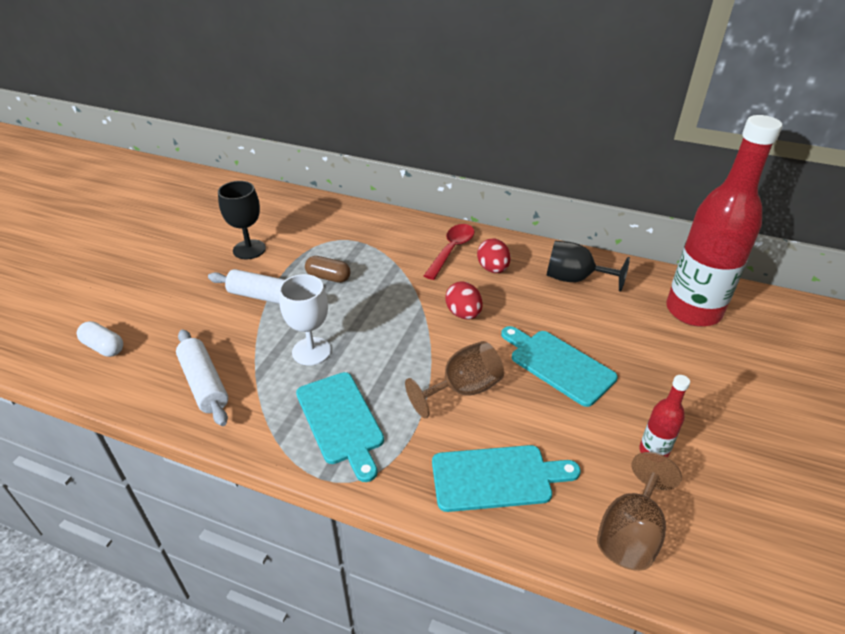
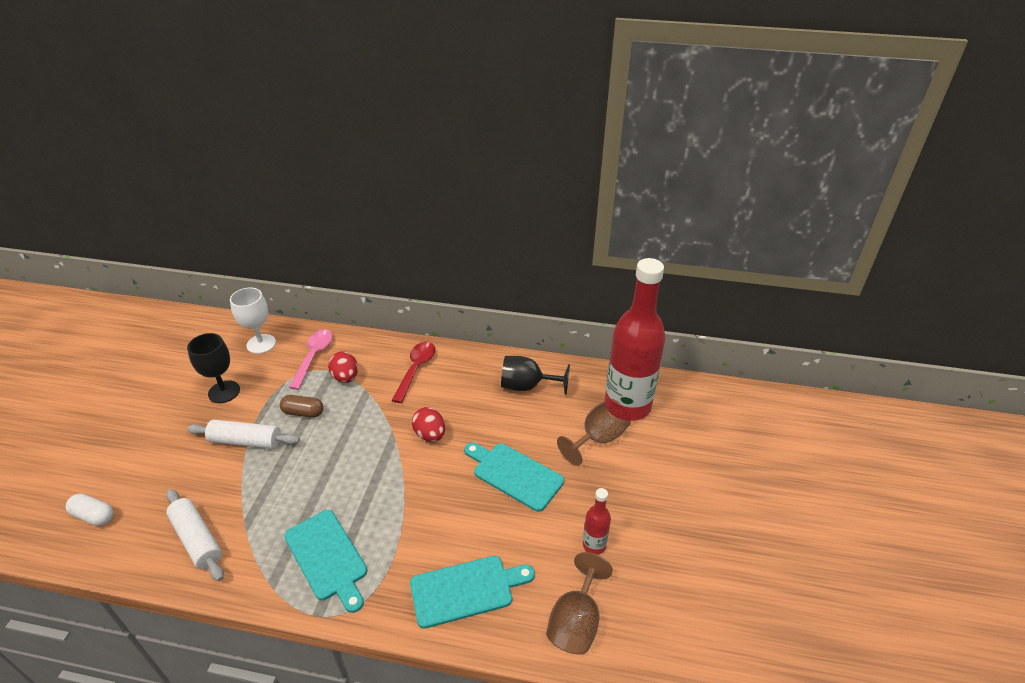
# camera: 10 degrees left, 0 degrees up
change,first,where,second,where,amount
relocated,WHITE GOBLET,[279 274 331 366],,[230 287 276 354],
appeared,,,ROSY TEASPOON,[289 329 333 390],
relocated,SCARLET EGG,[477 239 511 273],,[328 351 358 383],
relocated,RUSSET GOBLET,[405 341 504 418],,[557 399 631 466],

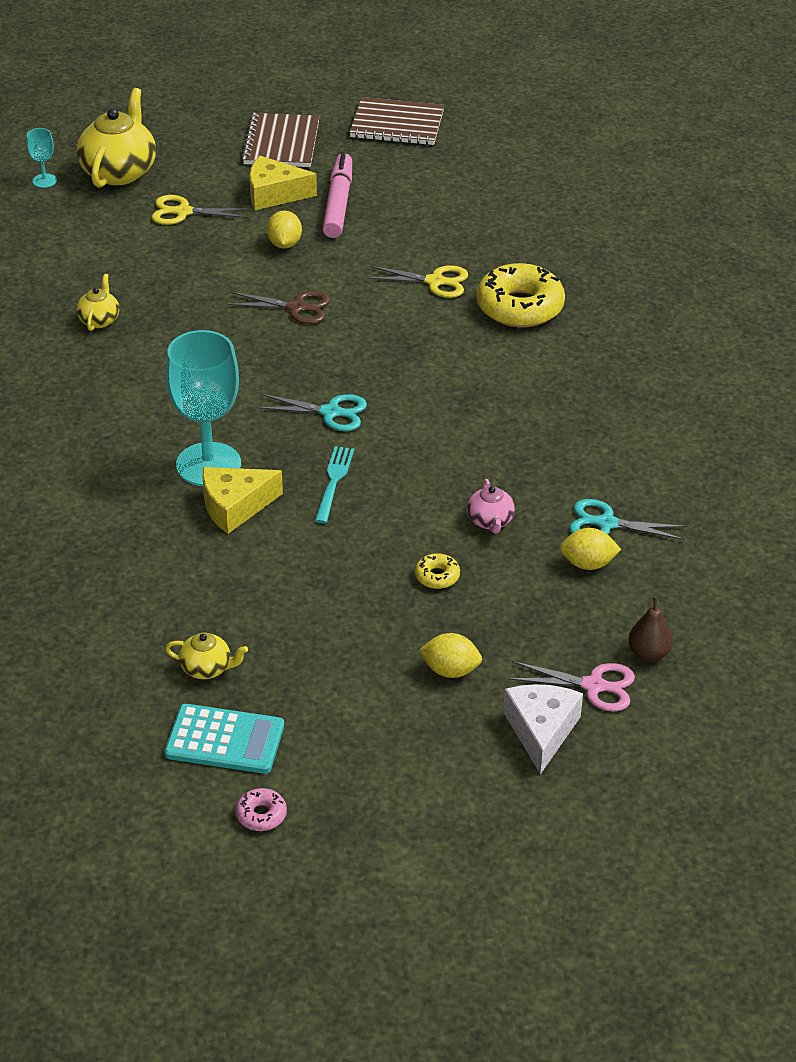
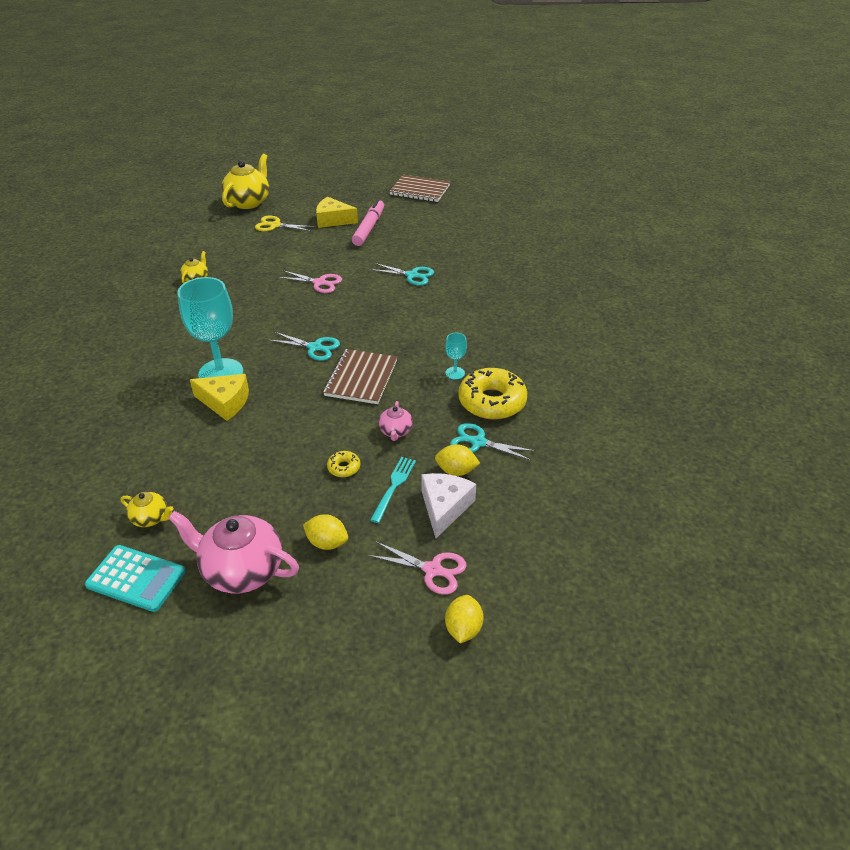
# camera: 10 degrees right, 0 degrees up
change,first,where,second,where,amount
appeared,,,ROSY CHINA TEAPOT,[168 511 299 593],
spun,BRIGHT YELLOW PIECE OF CHEESE,[203 467 283 534],,[190 374 249 421],150 degrees counterclockwise
colour,RUSSET PAIR OF SCISSORS,[226 291 331 324],ROSY PAIR OF SCISSORS,[277 270 342 293],
relocated,RUSSET NOTEPAD,[241 113 320 167],,[323 349 397 404],
colour,BRIGHT YELLOW PAIR OF SCISSORS,[366 266 468 298],TEAL PAIR OF SCISSORS,[369 263 434 286],
relocated,TEAL TABLE FORK,[315 446 354 523],,[370 457 416 523],
relocated,WHITE PIECE OF CHEESE,[503 684 583 774],,[421 473 476 538],
relocated,TEAL GOBLET,[27 128 57 188],,[445 333 467 380],
relocated,BRIGHT YELLOW LEMON,[267 210 302 248],,[445 595 484 644],
relocated,BRIGHT YELLOW DOUGHNUT,[477 263 565 327],,[458 368 527 420],
missing,ROSY DOUGHNUT,[236 788 287 831],,,
missing,RUSSET TOY PEAR,[628 596 673 661],,,

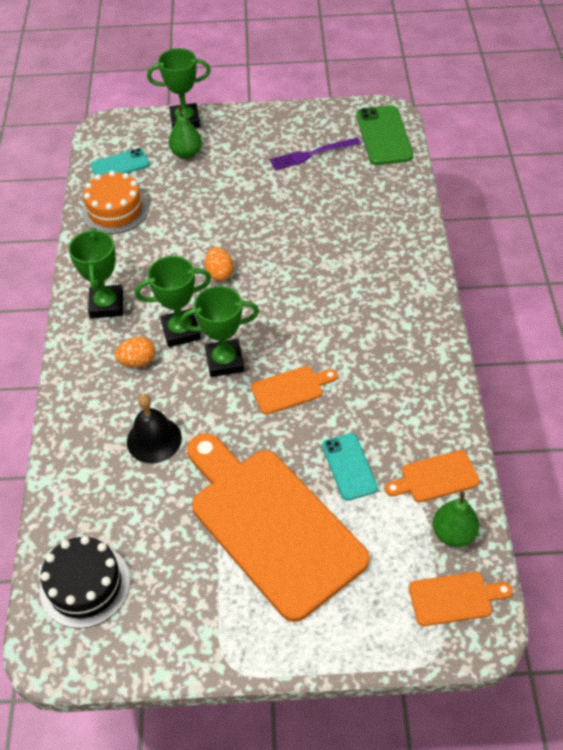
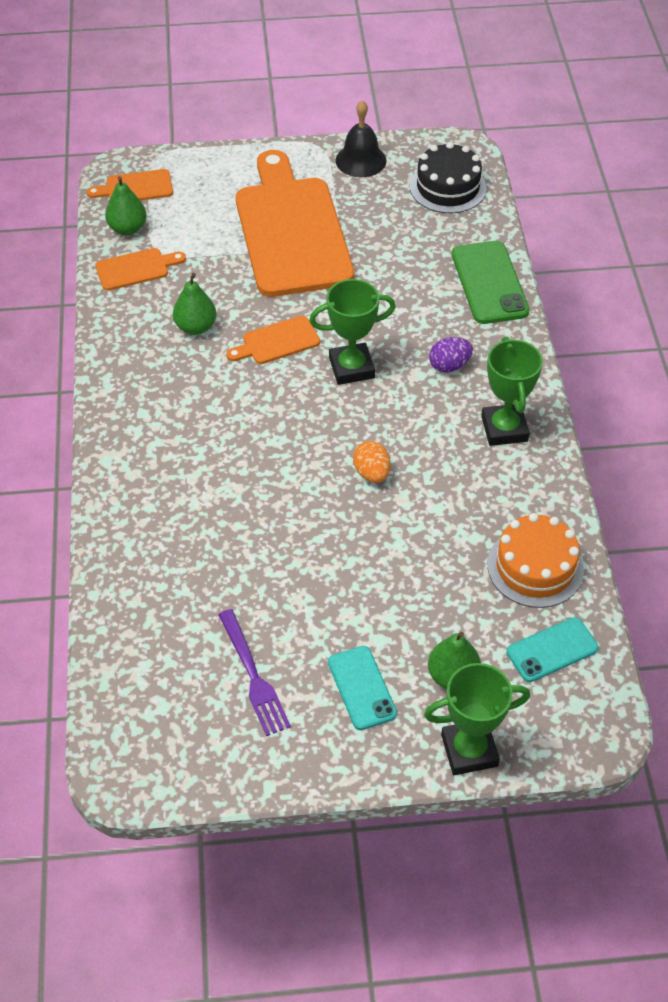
# camera: 175 degrees right, 0 degrees up
change,first,where,second,where,amount
appeared,,,EMERALD TOY PEAR,[173 273 217 335],
spun,PURPLE TABLE FORK,[270 138 361 170],,[218 609 291 736],90 degrees clockwise
spun,ORANGE BREAD BOARD,[187 433 369 622],,[236 150 354 297],150 degrees counterclockwise
relocated,TEAL SMARTPHONE,[322 433 378 501],,[328 646 397 730],
relocated,JET-BLACK HAND BELL,[127 394 182 463],,[336 100 386 177],
colour,ORANGE EGG,[115 337 155 367],PURPLE EGG,[429 337 473 373],
relocated,EMERALD SMARTPHONE,[357 105 413 165],,[452 241 529 324],
missing,EMERALD TROPHY,[135 256 211 347],,,

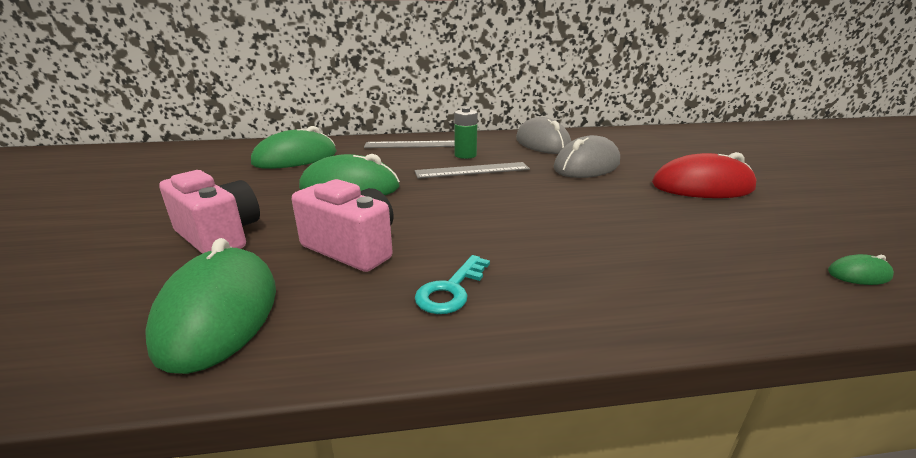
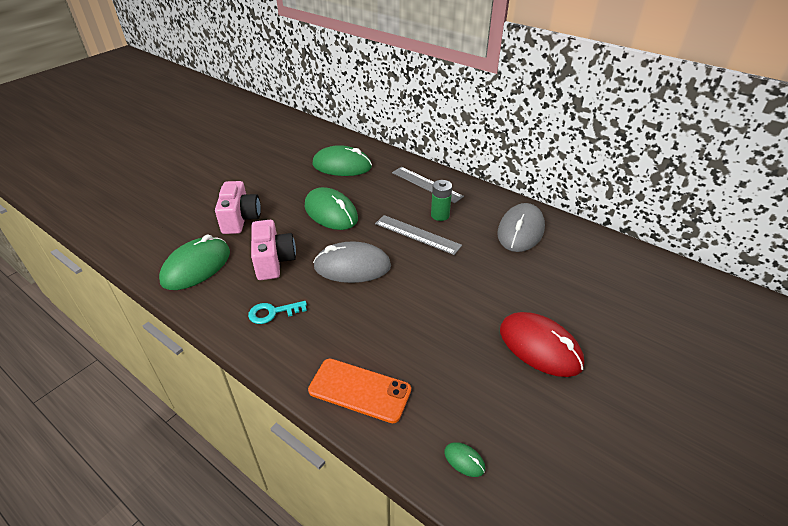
# camera: 45 degrees right, 15 degrees up
change,first,where,second,where,amount
appeared,,,ORANGE SMARTPHONE,[308 359 411 423],
relocated,GRAY PC MOUSE,[554 135 620 178],,[313 242 391 283],

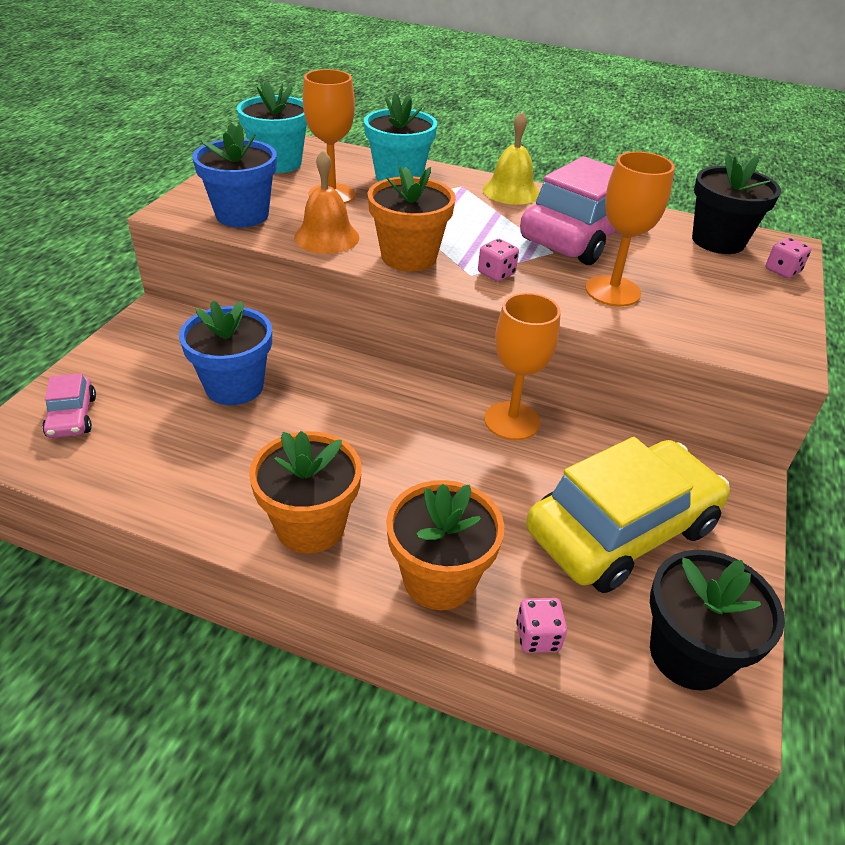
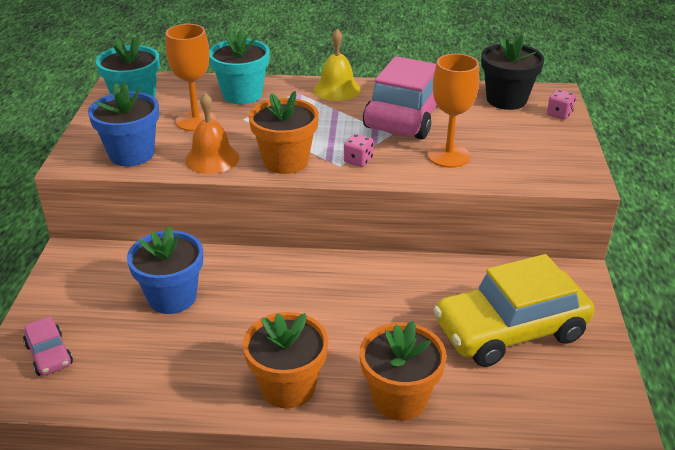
# camera: 15 degrees left, 5 degrees down
change,first,where,second,where,amount
spun,BRIGHT YELLOW TOY CAR,[526 437 730 593],,[433 254 595 367],150 degrees counterclockwise
missing,ORANGE GOBLET,[484 293 561 440],,,
missing,ROSY DICE,[516 598 567 653],,,
missing,JET-BLACK PLANT POT,[650 550 785 690],,,

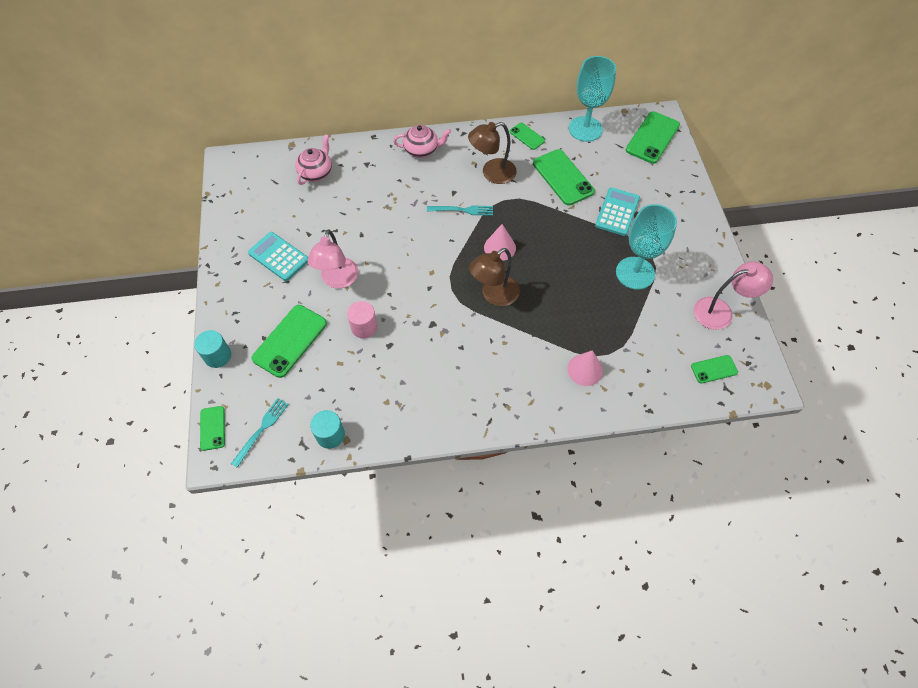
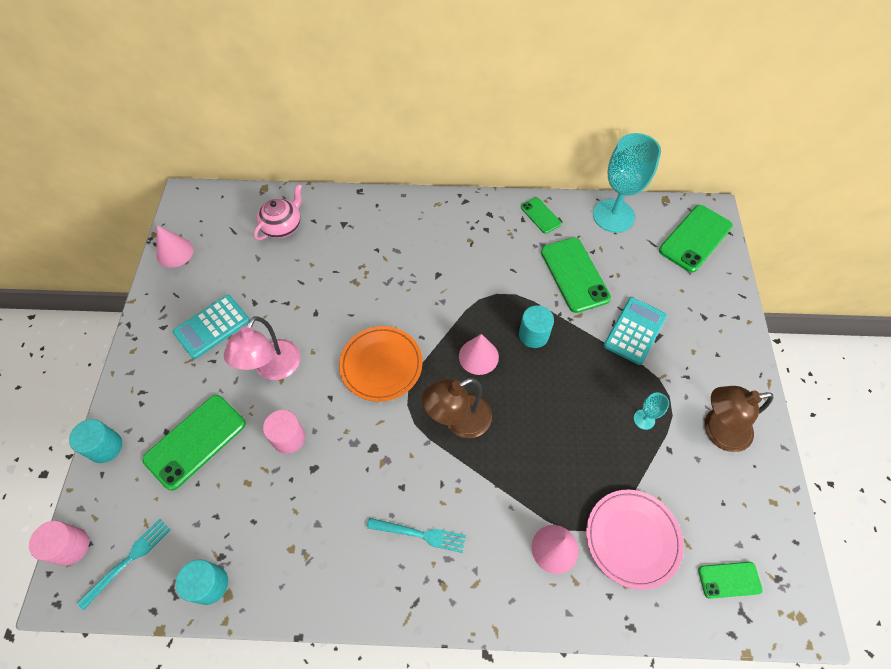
# camera: 10 degrees right, 0 degrees up
change,first,where,second,where,amount
exchanged,EMERALD SMARTPHONE,[200 406 225 451],ROSY CYLINDER SHAPE,[29 521 89 566],
appeared,,,ROSY SOLID CONE,[156 225 194 268],
spun,TEAL POCKET CALCULATOR,[248 232 308 281],,[173 295 250 359],90 degrees counterclockwise
appeared,,,ORANGE FLAT DISH,[339 326 423 402],
relocated,TEAL TABLE FORK,[427 205 493 216],,[367 518 466 553],
appeared,,,TEAL CYLINDER SHAPE,[519 305 554 348],
appeared,,,ROSY FLAT DISH,[586 489 684 590],
size,TEAL GOBLET,[616 204 677 290],,[634 393 669 430],x0.43
relocated,RUSSET DESK LAMP,[468 122 517 184],,[705 386 773 452],
missing,ROSY CHINA TEAPOT,[393 125 451 158],,,
missing,ROSY DESK LAMP,[694 261 773 330],,,

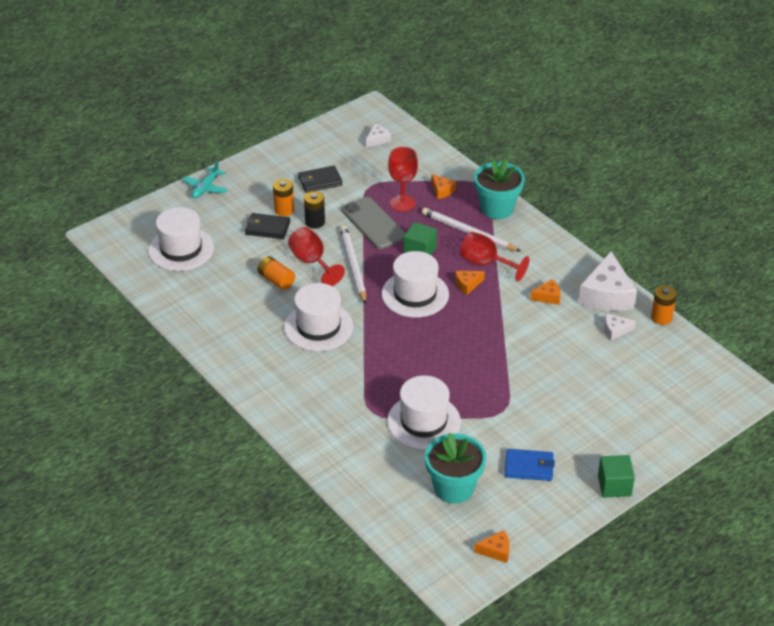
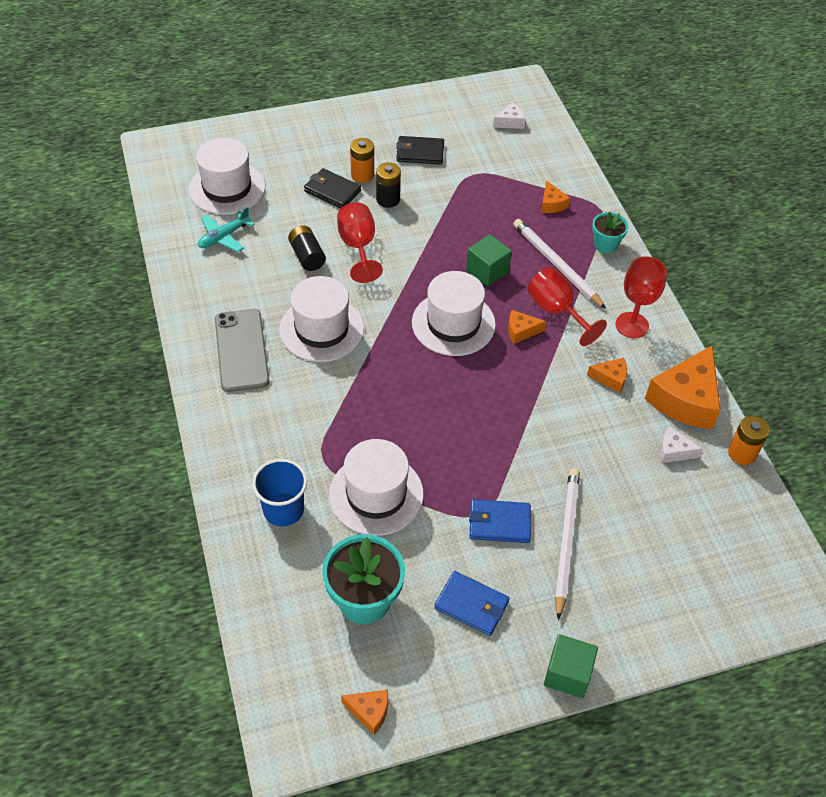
# camera: 20 degrees right, 10 degrees up
change,first,where,second,where,amount
relocated,TEAL TOY PLANE,[182 160 228 198],,[198 206 255 252],
relocated,GRAY SMARTPHONE,[342 197 406 249],,[215 309 269 392],
appeared,,,COBALT TUMBLER,[252 459 307 527],
colour,ORANGE BATTERY,[257 256 295 290],JET-BLACK BATTERY,[288 225 326 271],
appeared,,,COBALT CARD WALLET,[469 499 531 543],
relocated,WHITE PENCIL,[340 225 366 304],,[555 468 580 620],
size,TEAL PLANT POT,[474 159 525 219],,[592 212 629 254],x0.57
relocated,SCARLET GOBLET,[388 147 418 212],,[615 256 667 338],
colour,WHITE PIECE OF CHEESE,[578 251 637 311],ORANGE PIECE OF CHEESE,[645 345 721 429],

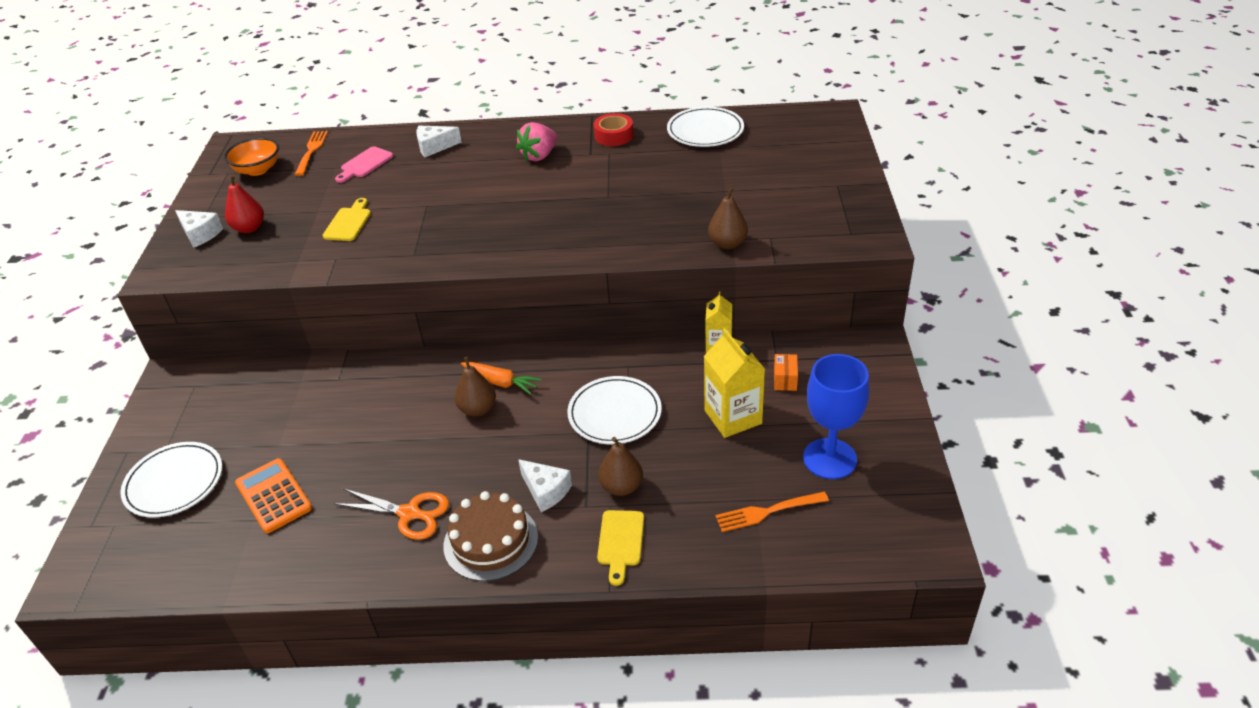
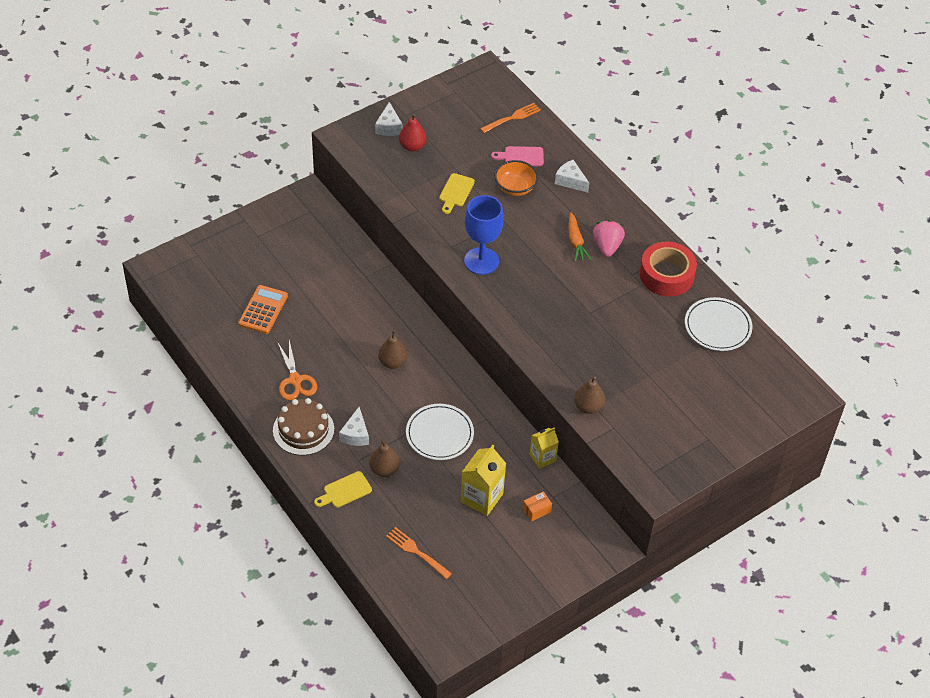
# camera: 50 degrees right, 10 degrees up
change,first,where,second,where,amount
spun,BRIGHT YELLOW BREAD BOARD,[323 198 371 241],,[439 173 475 214],135 degrees clockwise
relocated,COBALT GOBLET,[803 354 869 479],,[464 195 504 275],
relocated,ORANGE DEEP DISH,[224 137 279 176],,[494 160 538 196],
relocated,ORANGE TOY CARROT,[461 362 542 395],,[568 213 591 262],
spun,ROSY STRAWBERRY,[516 122 557 161],,[593 220 625 257],90 degrees clockwise
size,SCARLET STICKY TAPE,[593 113 634 146],,[640 242 697 297],x1.62
missing,WHITE FLAT DISH,[120 442 222 517],,,

